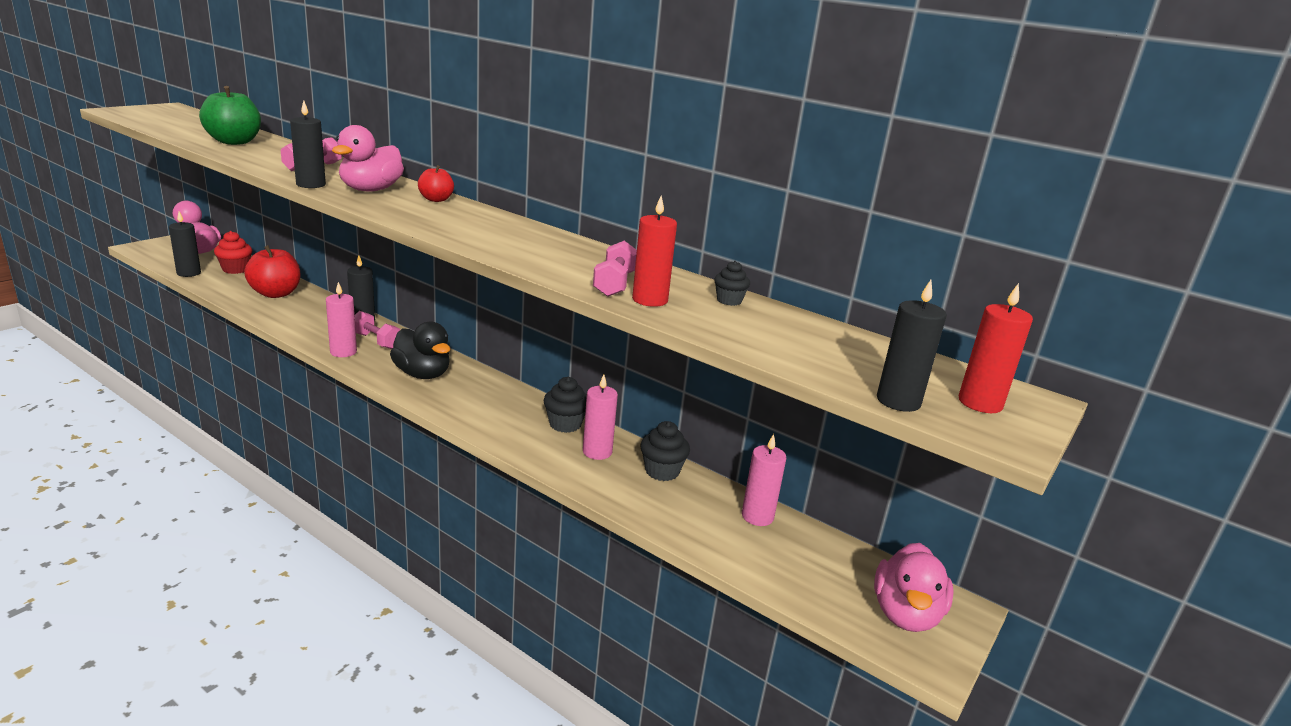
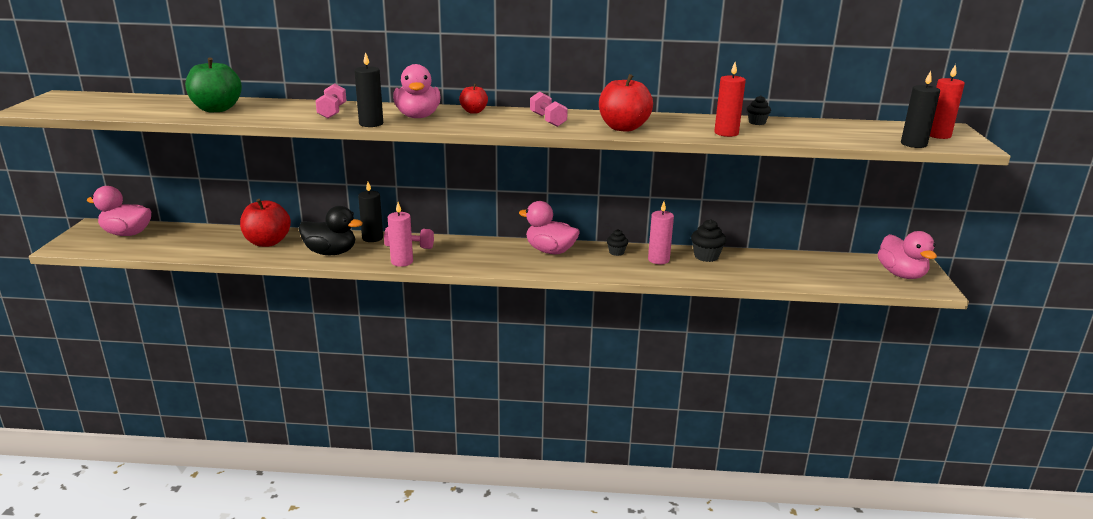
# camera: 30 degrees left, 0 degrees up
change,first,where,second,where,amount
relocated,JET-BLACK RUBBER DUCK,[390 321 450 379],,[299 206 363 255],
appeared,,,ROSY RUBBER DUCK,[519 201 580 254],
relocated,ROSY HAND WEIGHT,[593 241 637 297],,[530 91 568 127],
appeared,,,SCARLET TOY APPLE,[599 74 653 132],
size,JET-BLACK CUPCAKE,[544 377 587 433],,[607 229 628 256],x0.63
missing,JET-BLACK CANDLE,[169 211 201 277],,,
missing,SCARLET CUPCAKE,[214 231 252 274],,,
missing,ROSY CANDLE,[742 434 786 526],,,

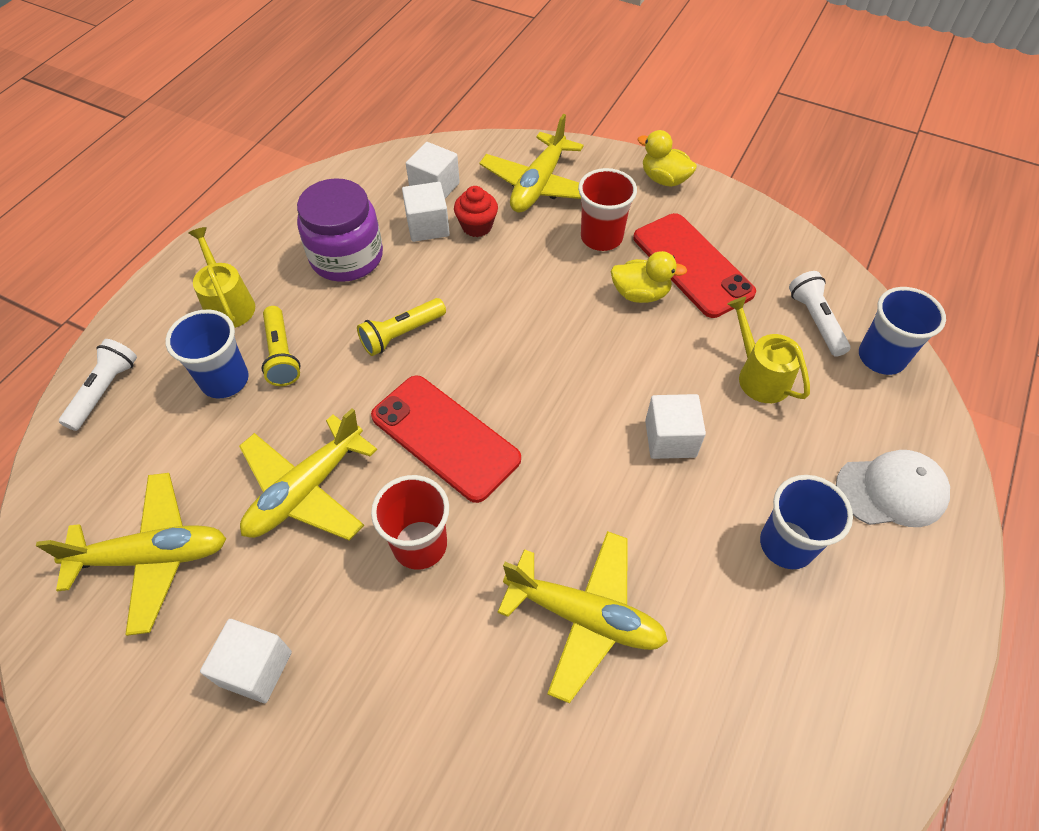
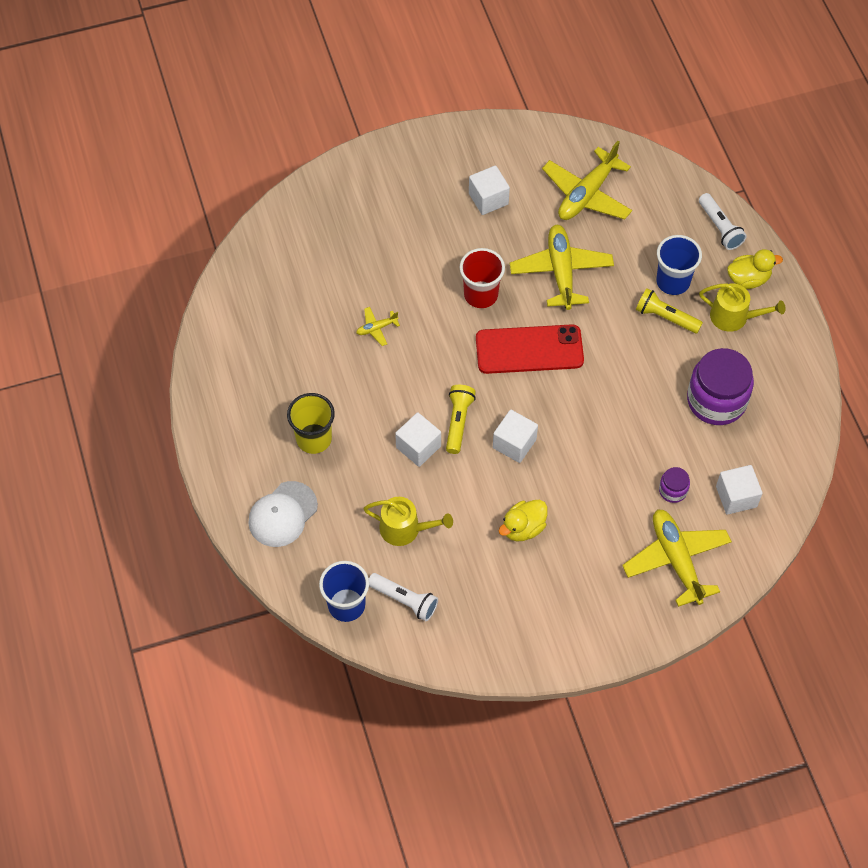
# camera: 135 degrees right, 5 degrees up
change,first,where,second,where,amount
colour,COBALT TUMBLER,[760 475 853 569],BRIGHT YELLOW TUMBLER,[287 393 335 454],
size,BRIGHT YELLOW TOY PLANE,[498 531 668 704],,[356 307 400 346],x0.45
relocated,BRIGHT YELLOW POCKET TORCH,[357 298 446 356],,[446 385 476 454],
relocated,WHITE SOLID CUBE,[402 182 450 242],,[493 410 538 463],
exchanged,SCARLET CUPCAKE,[454 186 498 237],PURPLE JAR,[659 467 690 503],
relocated,BRIGHT YELLOW RUBBER DUCK,[637 130 697 187],,[727 249 783 289],
missing,SCARLET TUMBLER,[578 168 637 251],,,
missing,SCARLET SMARTPHONE,[633 213 756 318],,,

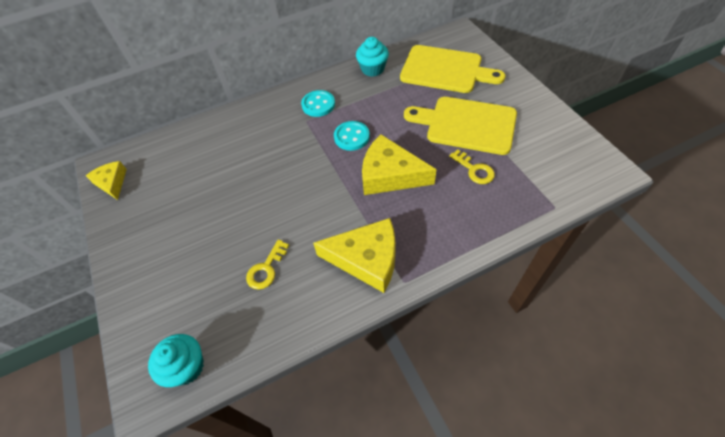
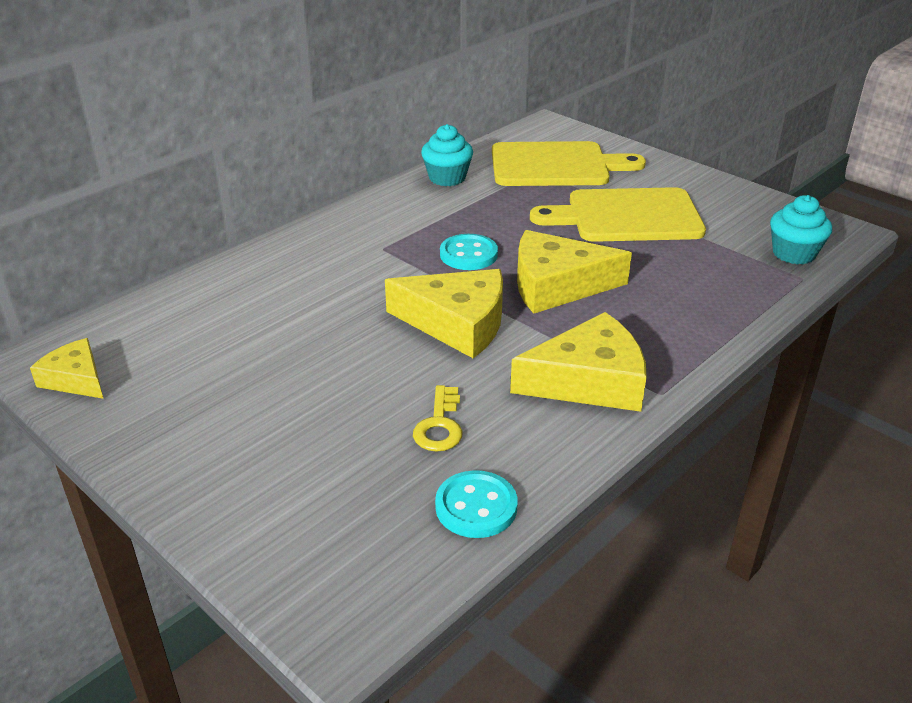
# camera: 25 degrees left, 20 degrees down
change,first,where,second,where,amount
appeared,,,BRIGHT YELLOW PIECE OF CHEESE,[385 269 503 358],
relocated,TEAL SEWING BUTTON,[301 90 335 117],,[435 470 518 538],
relocated,TEAL CUPCAKE,[148 334 204 387],,[770 195 832 265],
missing,BRIGHT YELLOW KEY,[449 149 495 184],,,

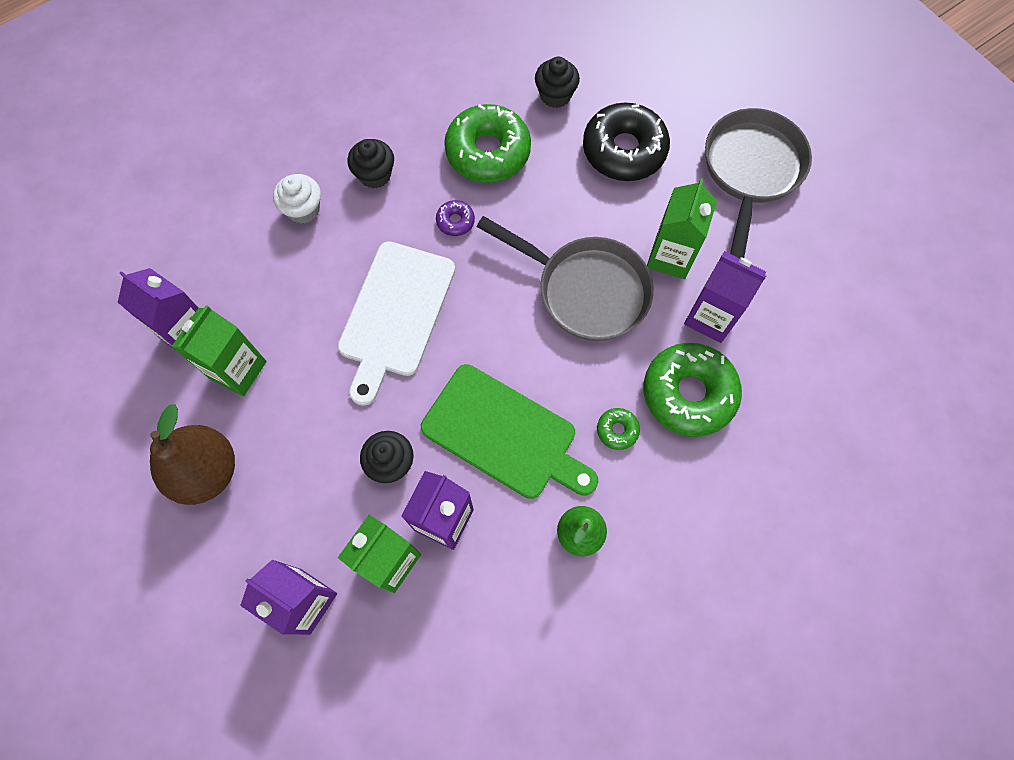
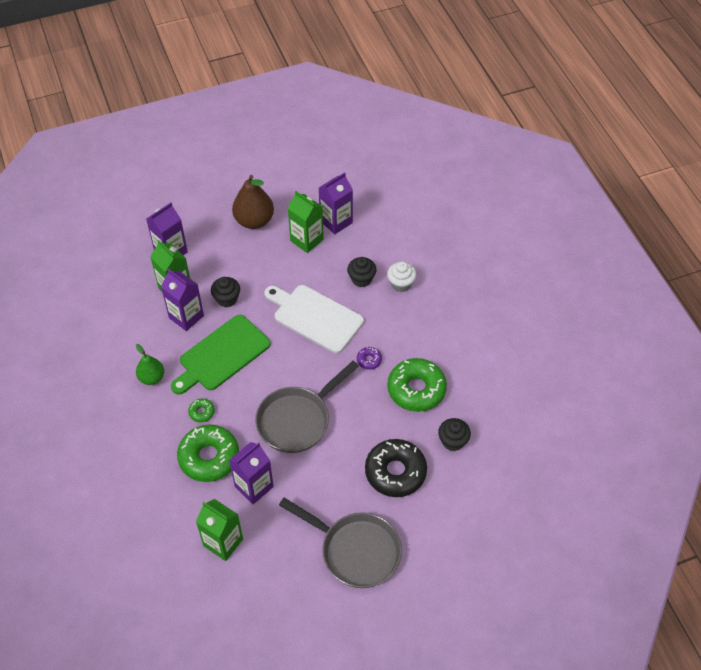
# camera: 105 degrees right, 15 degrees down
change,first,where,second,where,amount
relocated,EMERALD MILK CARTON,[647 178 717 279],,[196 499 243 561],
relocated,JET-BLACK CUPCAKE,[347 139 394 189],,[347 257 377 287],

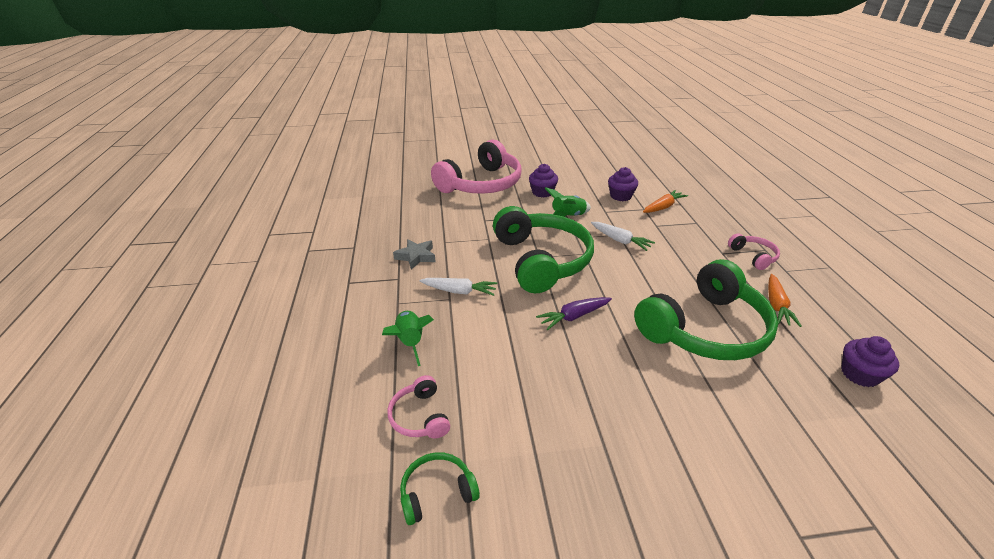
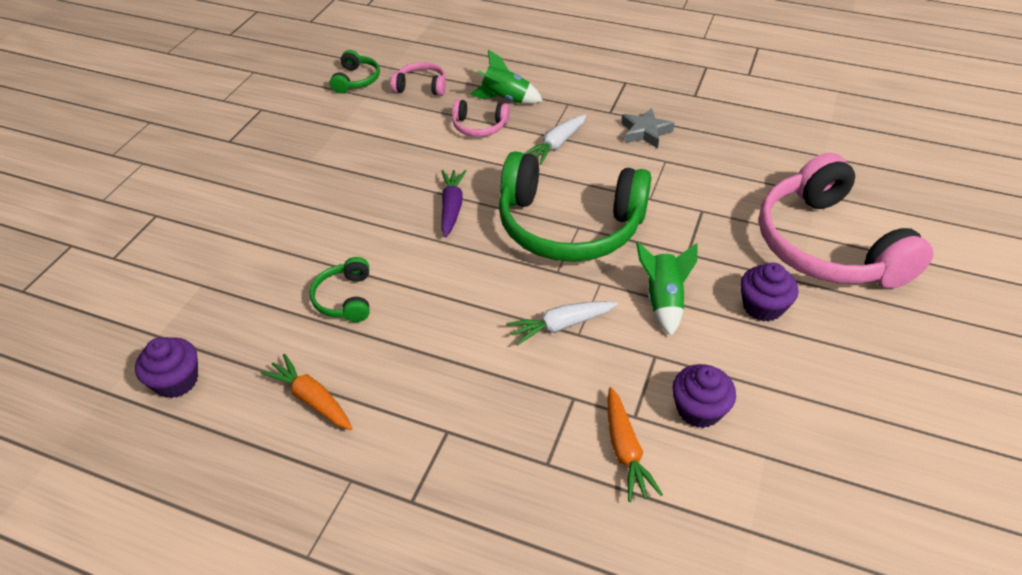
# camera: 120 degrees right, 10 degrees up
change,first,where,second,where,amount
size,EMERALD HEADSET,[634 259 778 360],,[310 257 369 322],x0.44
relocated,ROSY HEADSET,[728 233 780 270],,[452 99 510 137],

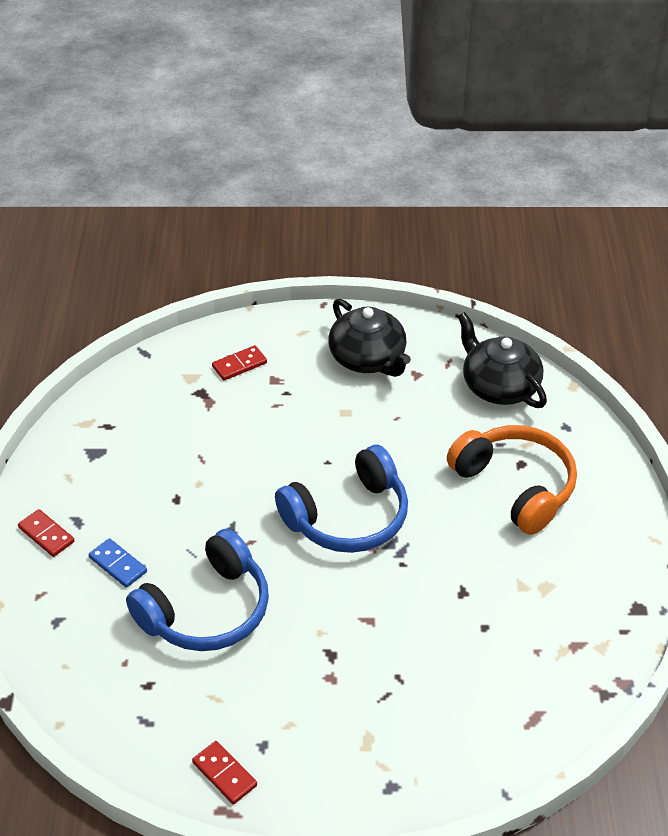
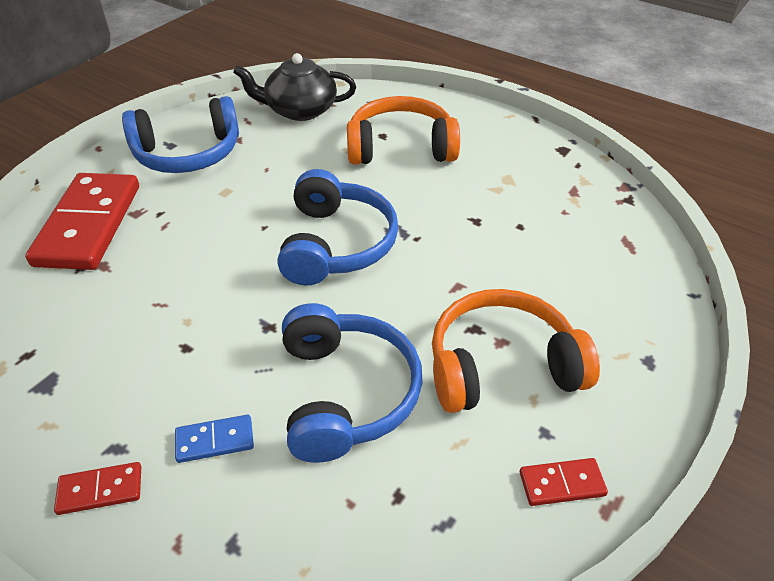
# camera: 55 degrees left, 0 degrees up
change,first,where,second,where,amount
size,SCARLET DOMINO,[212 345 267 381],,[25 173 139 270],x2.33
exchanged,JET-BLACK CHINA TEAPOT,[328 299 411 377],COBALT HEADSET,[122 96 239 173],
appeared,,,ORANGE HEADSET,[432 289 600 413],

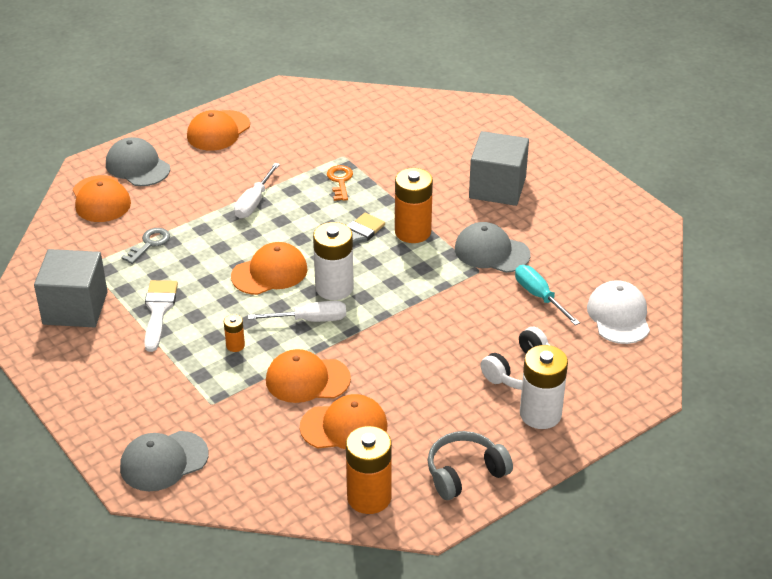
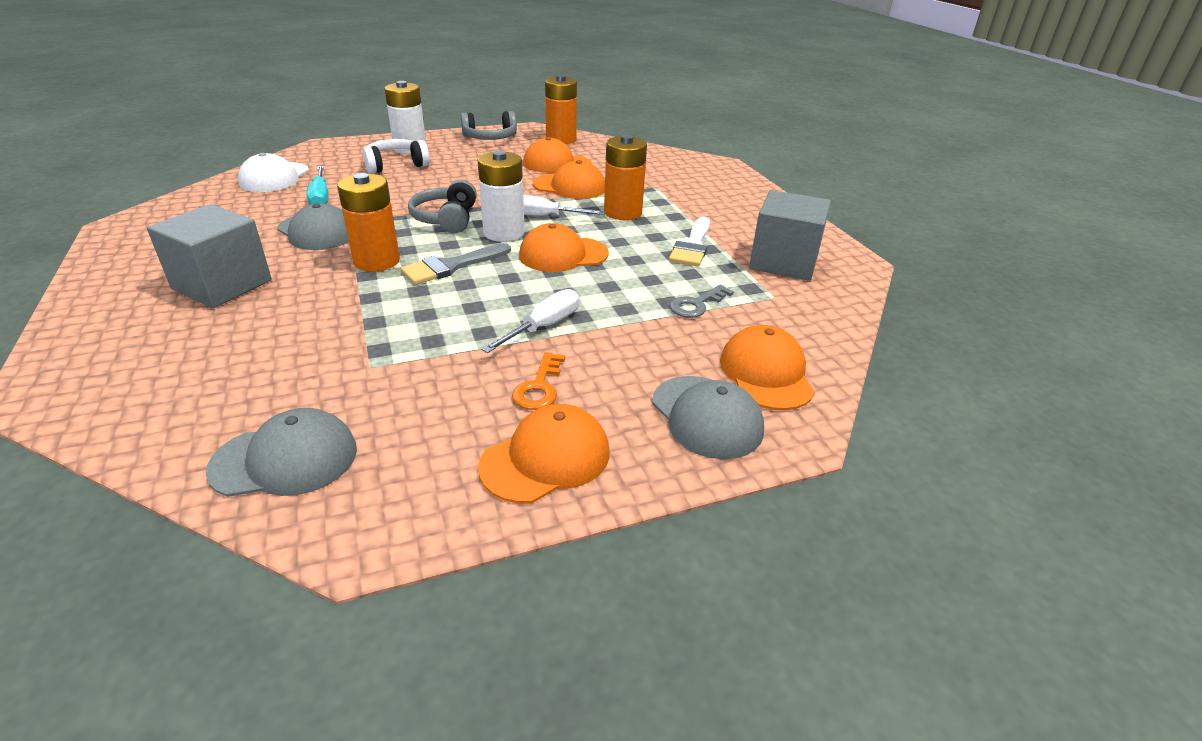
# camera: 165 degrees left, 5 degrees down
change,first,where,second,where,amount
relocated,GRAY BASEBALL CAP,[120 431 209 491],,[206 408 357 497],
appeared,,,GRAY HEADSET,[408 180 477 233],
relocated,ORANGE KEY,[327 165 353 201],,[512 352 565 410],
size,ORANGE BATTERY,[224 314 245 352],,[604 135 647 220],x2.13

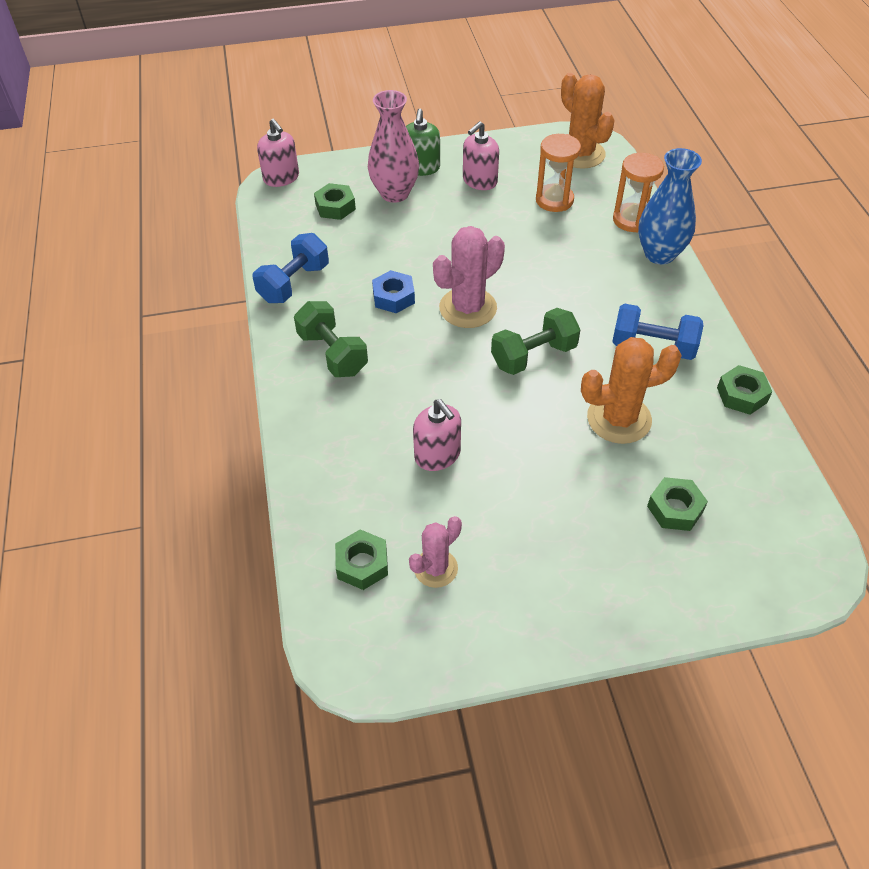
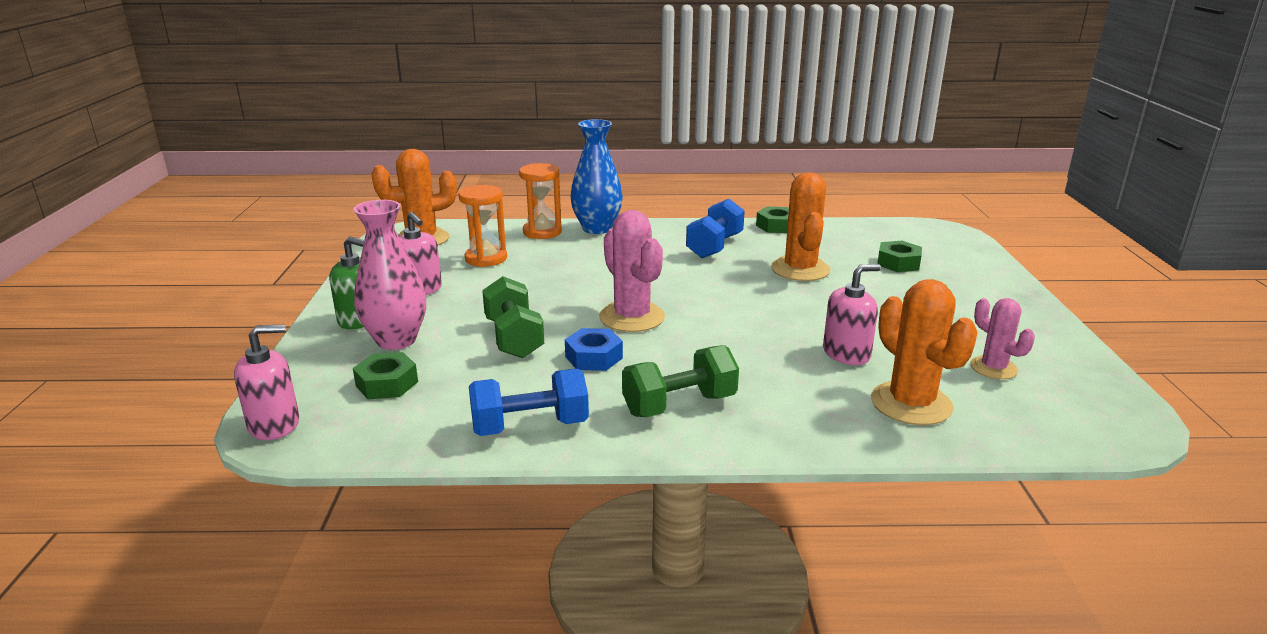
# camera: 80 degrees left, 25 degrees down
change,first,where,second,where,amount
spun,COBALT HAND WEIGHT,[253 233 329 303],,[469 369 589 436],60 degrees counterclockwise
relocated,EMERALD HAND WEIGHT,[491 308 581 375],,[482 276 544 358],
appeared,,,ORANGE SAGUARO CACTUS,[871 279 978 425],
missing,EMERALD HEXAGON NUT,[335 529 388 590],,,

